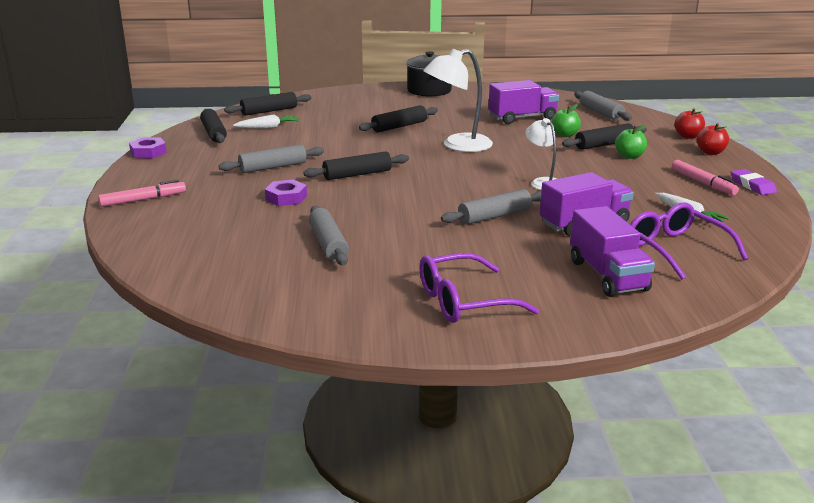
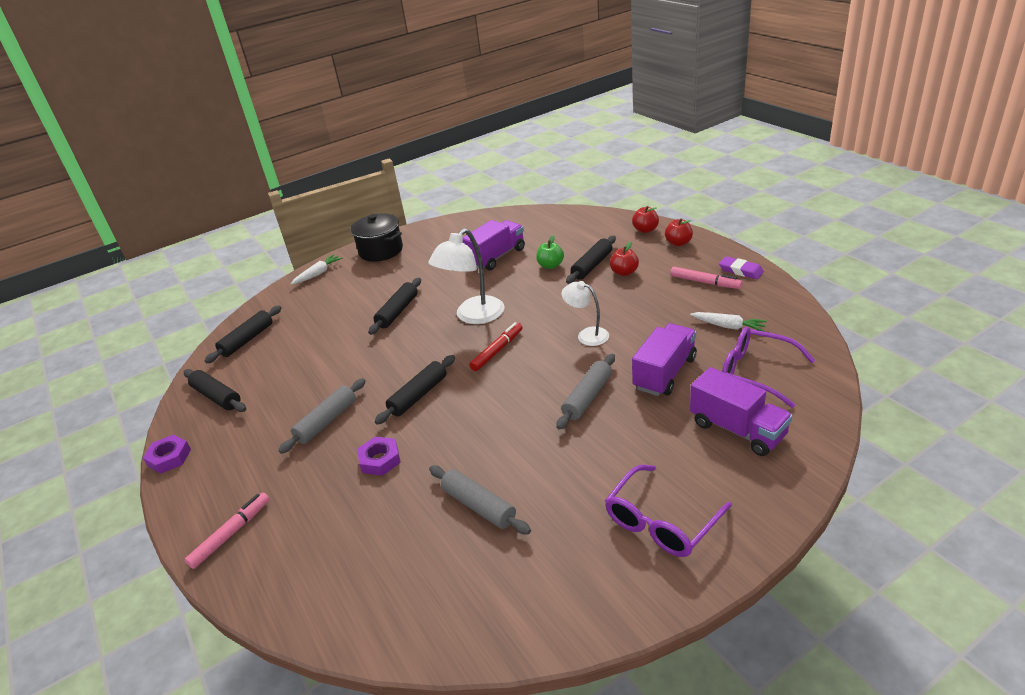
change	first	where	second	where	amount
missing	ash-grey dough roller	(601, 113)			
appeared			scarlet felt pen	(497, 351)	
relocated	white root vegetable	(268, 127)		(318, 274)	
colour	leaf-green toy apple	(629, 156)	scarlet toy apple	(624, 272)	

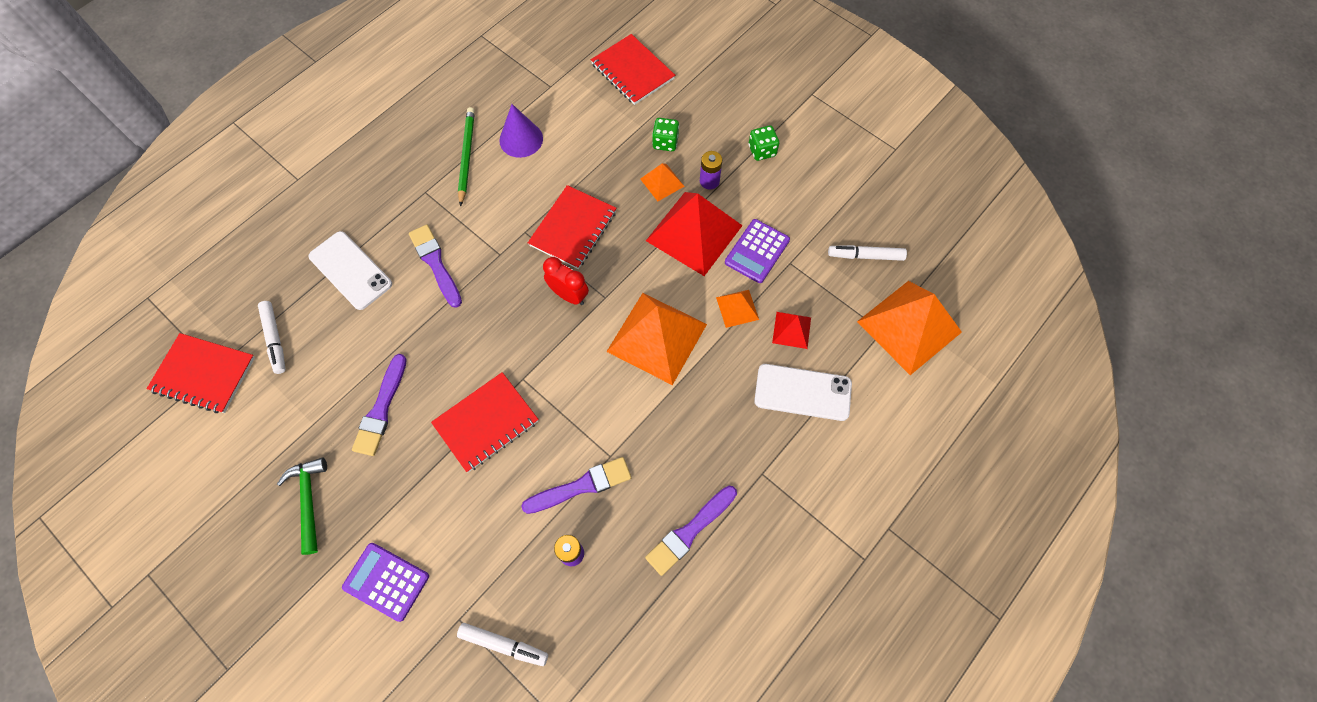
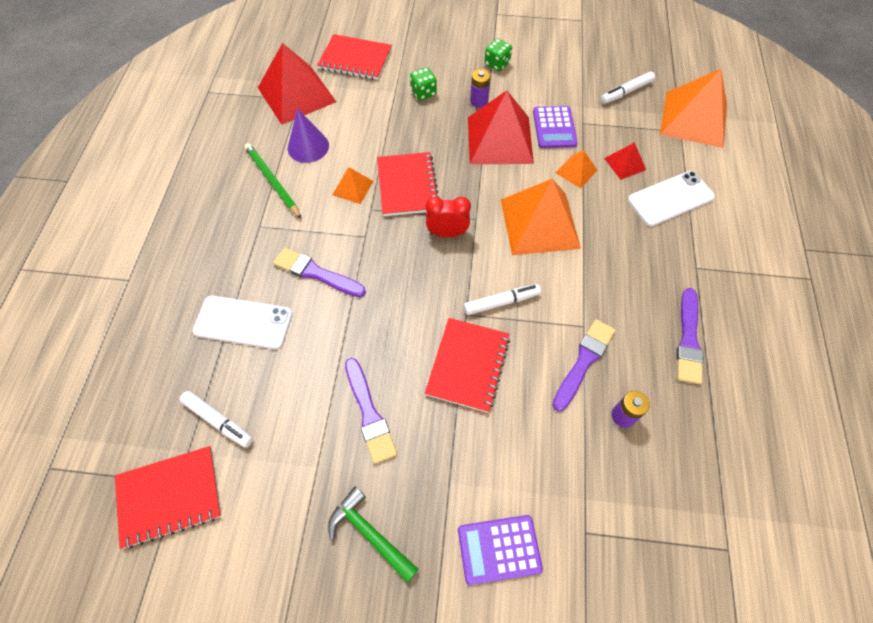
change	first	where	second	where	amount
appeared			scarlet solid pyramid	(297, 94)	
relocated	white felt pen	(504, 645)		(501, 302)	
relocated	orange solid pyramid	(662, 182)		(353, 188)	

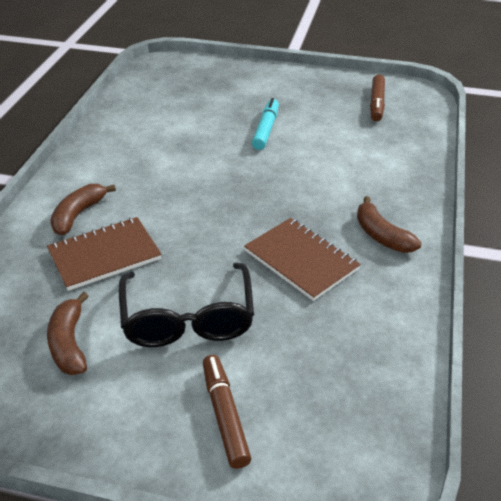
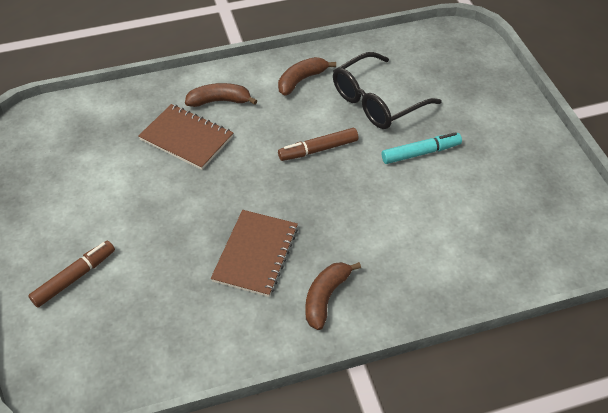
change	first	where	second	where	amount
relocated	dark brown banana fruit	(69, 343)		(301, 80)	
relocated	ebony spectacles	(188, 319)		(377, 101)	
relocated	dark brown felt pen	(376, 103)		(318, 149)	

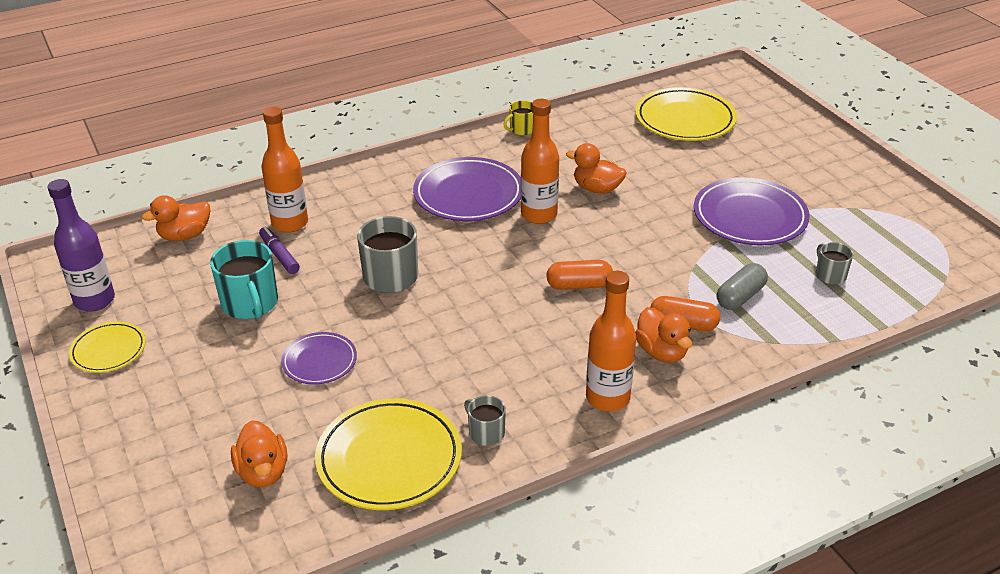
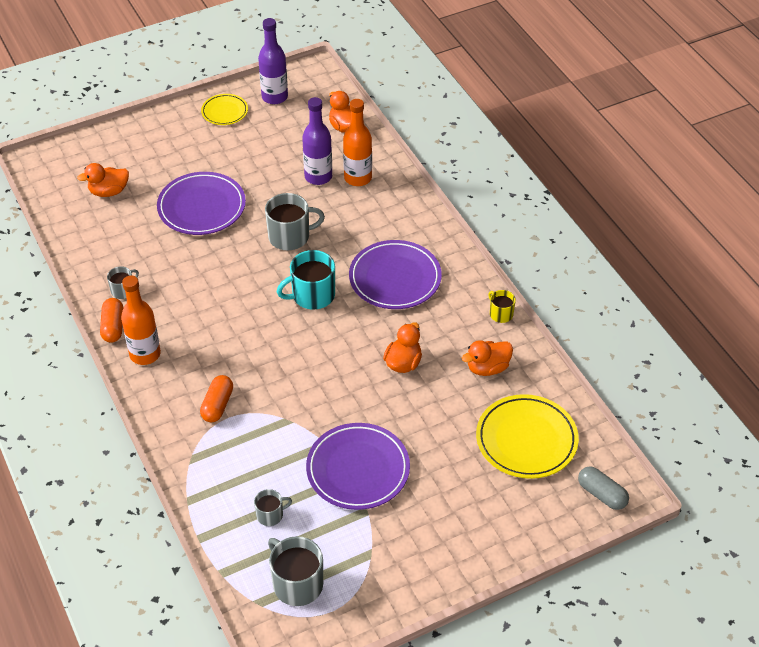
change	first	where	second	where	amount
missing	bright yellow flat dish	(389, 459)			
missing	orange bottle	(539, 215)			
appeared			ash-grey tea mug	(297, 583)	
relocated	turquoise tea mug	(250, 303)		(312, 295)	
relocated	orange pill	(579, 285)		(113, 327)	
relocated	orange toy duck	(661, 352)		(487, 368)	
relocated	ash-grey pill	(740, 297)		(602, 494)	
exchanged	purple felt pen	(279, 255)	purple bottle	(318, 177)	
size	purple flat dish	(319, 361)		(201, 207)	x1.77

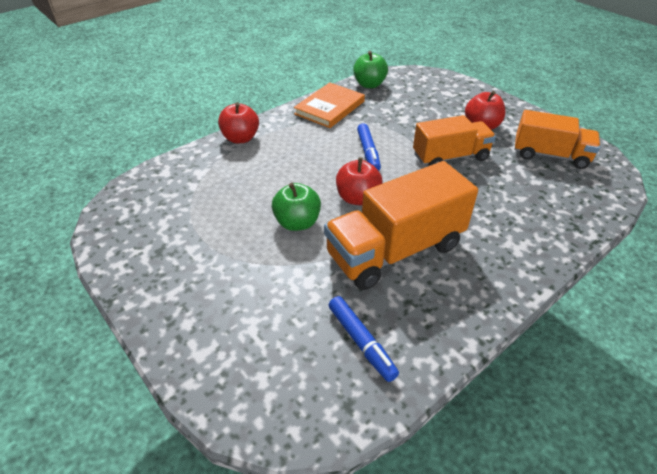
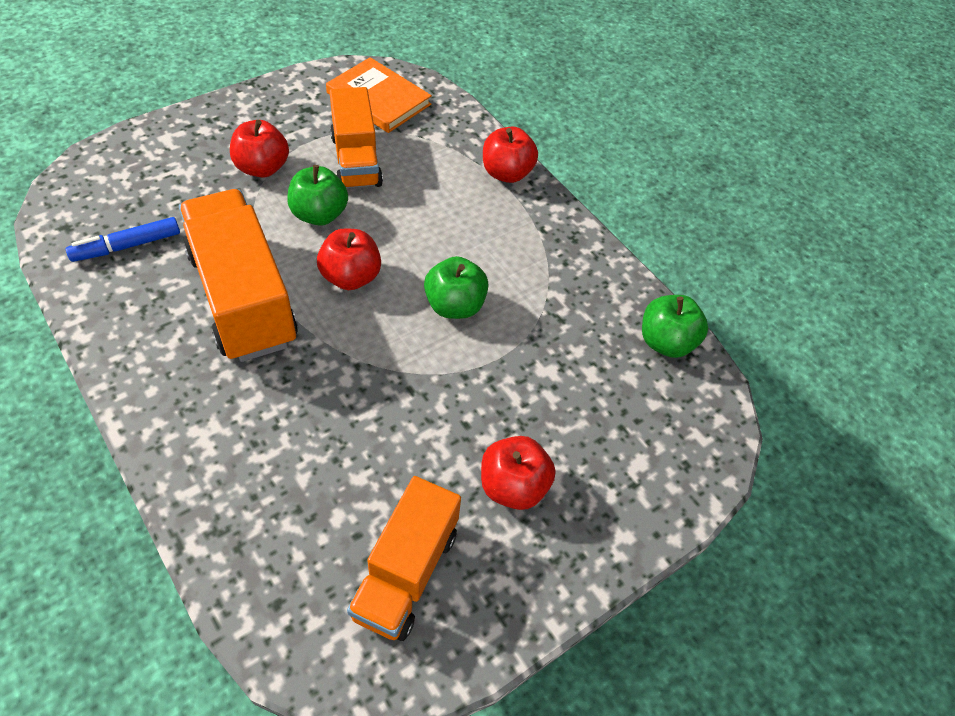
change	first	where	second	where	amount
appeared			scarlet toy apple	(262, 168)	
relocated	orange book	(329, 108)		(379, 99)	
relocated	orange lorry	(450, 157)		(356, 160)	
exchanged	cobalt felt pen	(368, 152)	leaf-green toy apple	(455, 305)	

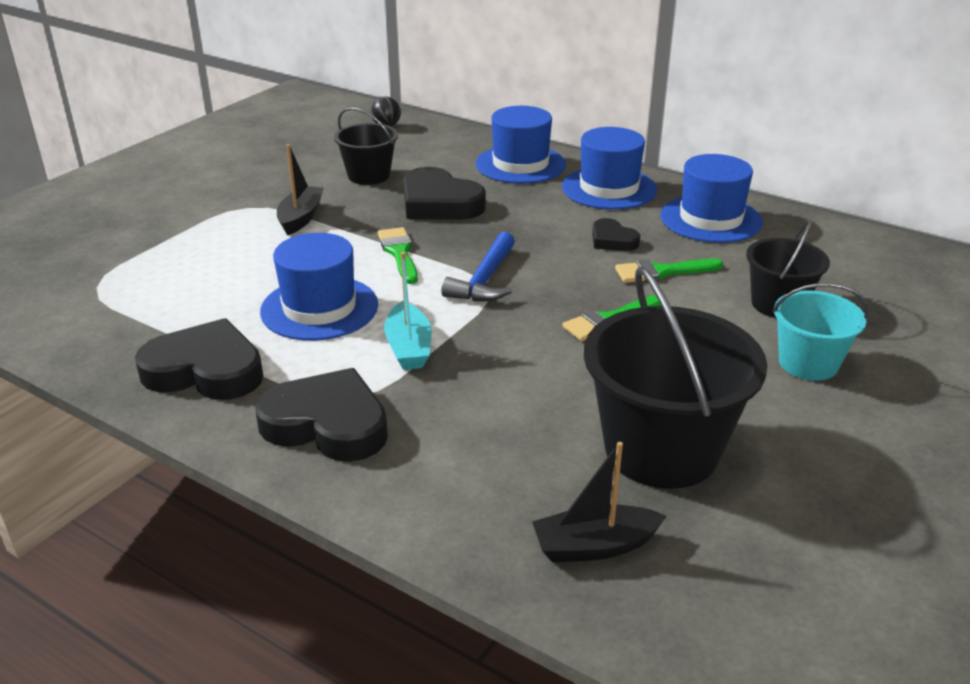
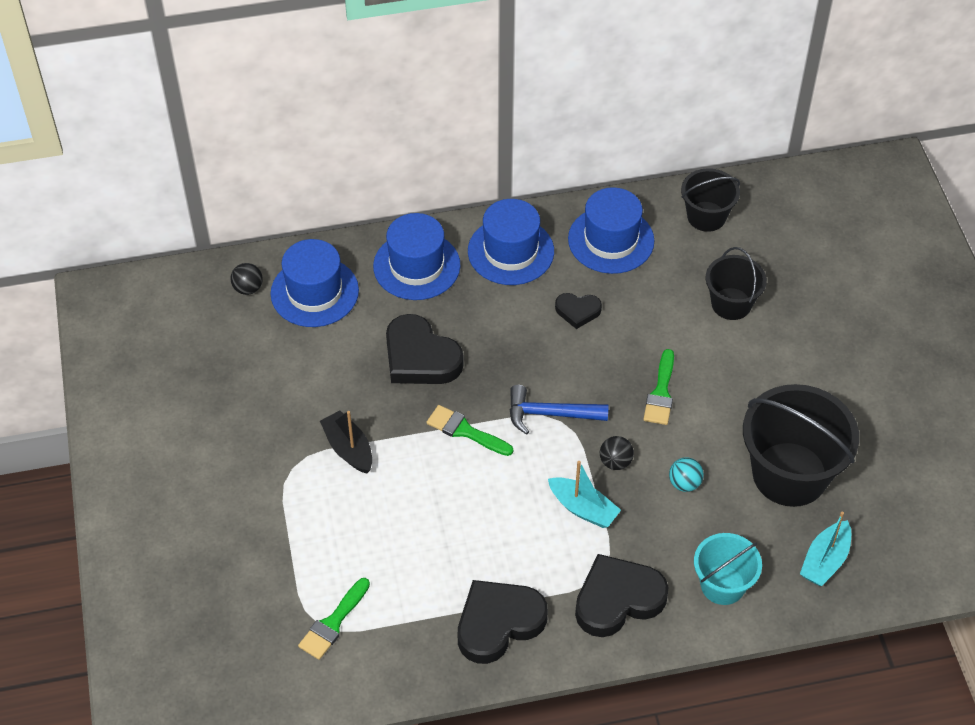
change	first	where	second	where	amount
appeared			ebony ball	(615, 462)	
appeared			turquoise ball	(684, 483)	
relocated	cobalt hat	(319, 308)		(314, 292)	
relocated	ebony sand bucket	(369, 175)		(706, 216)	
relocated	leaf-green brush	(662, 272)		(333, 623)	
relocated	turquoise sand bucket	(808, 363)		(722, 585)	
colour	ebony sailboat	(594, 546)	turquoise sailboat	(825, 560)	
spun	ebony heart	(439, 203)		(420, 357)	45 degrees clockwise
spun	cobalt claw hammer	(484, 280)		(550, 414)	120 degrees clockwise

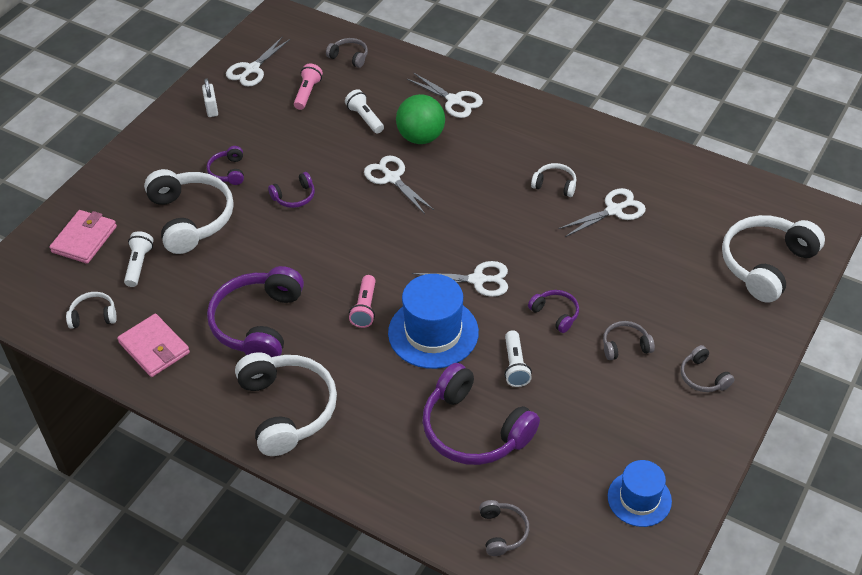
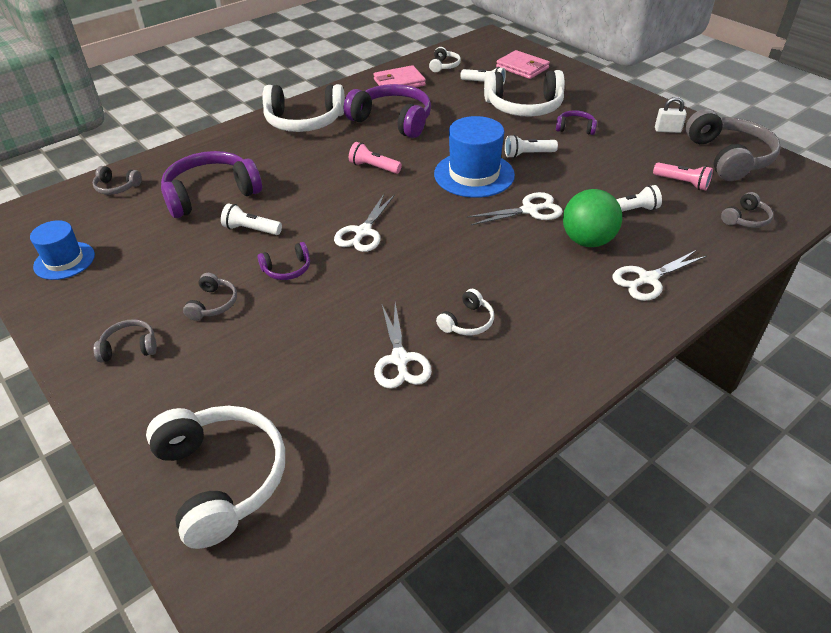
change	first	where	second	where	amount
relocated	cobalt hat	(433, 332)		(474, 174)	
exchanged	white shears	(252, 69)	ash-grey over-ear headphones	(728, 157)	
exchanged	purple over-ear headphones	(294, 197)	white torch	(528, 154)	

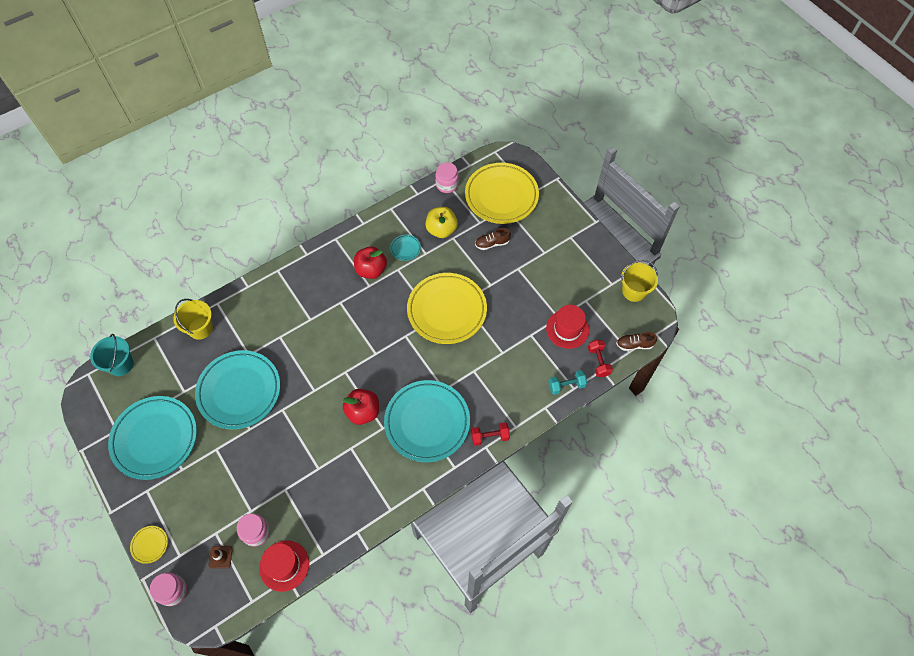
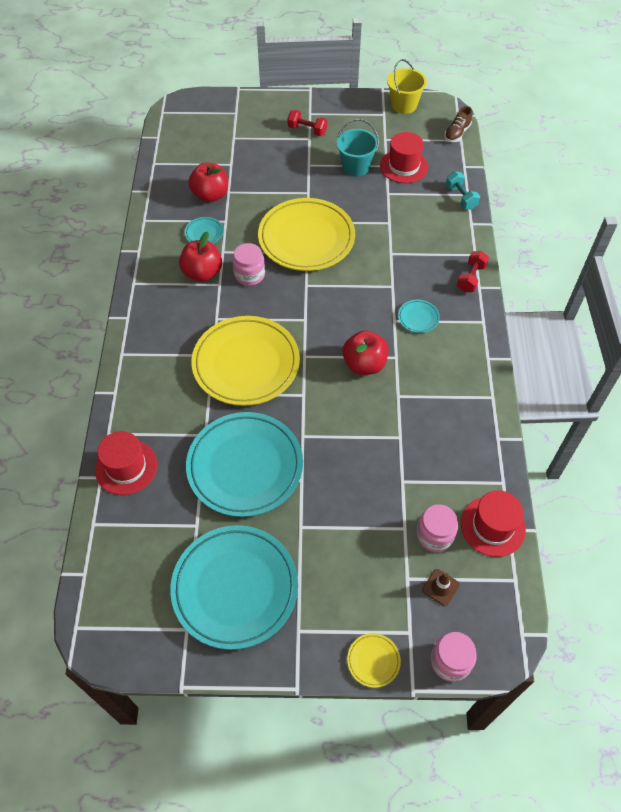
change	first	where	second	where	amount
missing	dark brown lace-up shoe	(492, 243)			
relocated	turquoise sand bucket	(120, 364)		(356, 167)	
relocated	pink jam jar	(447, 184)		(249, 275)	
relocated	bright yellow flat dish	(501, 196)		(246, 364)	
relocated	scarlet dumbbell	(598, 361)		(307, 130)	
exchanged	bright yellow sand bucket	(200, 328)	scarlet hat	(126, 467)	
colour	bright yellow toy apple	(441, 230)	scarlet toy apple	(210, 195)	
spun	turquoise dumbbell	(566, 385)		(461, 197)	45 degrees counterclockwise
size	turquoise flat dish	(427, 422)		(418, 318)	x0.40

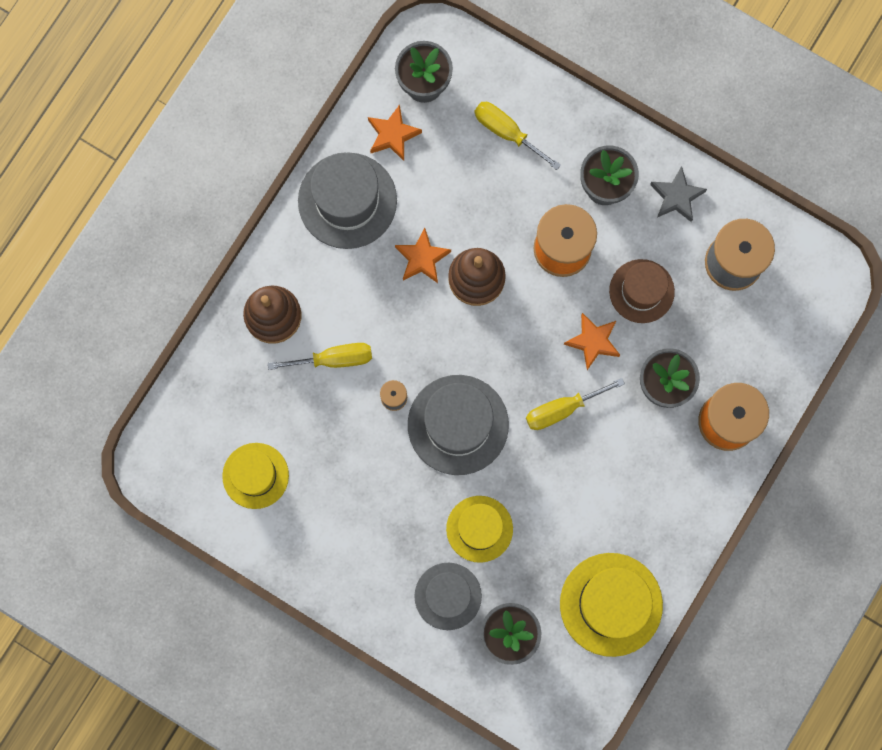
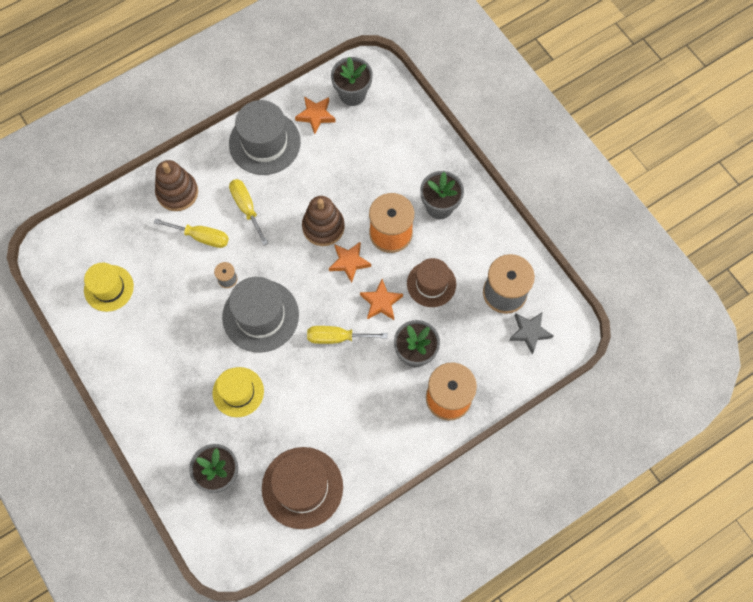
change	first	where	second	where	amount
missing	ash-grey hat	(448, 596)			
relocated	orange star	(422, 258)		(349, 262)	
relocated	bright yellow screwdriver	(507, 132)		(246, 208)	
relocated	ash-grey star	(676, 197)		(529, 332)	
colour	bright yellow hat	(611, 604)	dark brown hat	(302, 487)	

